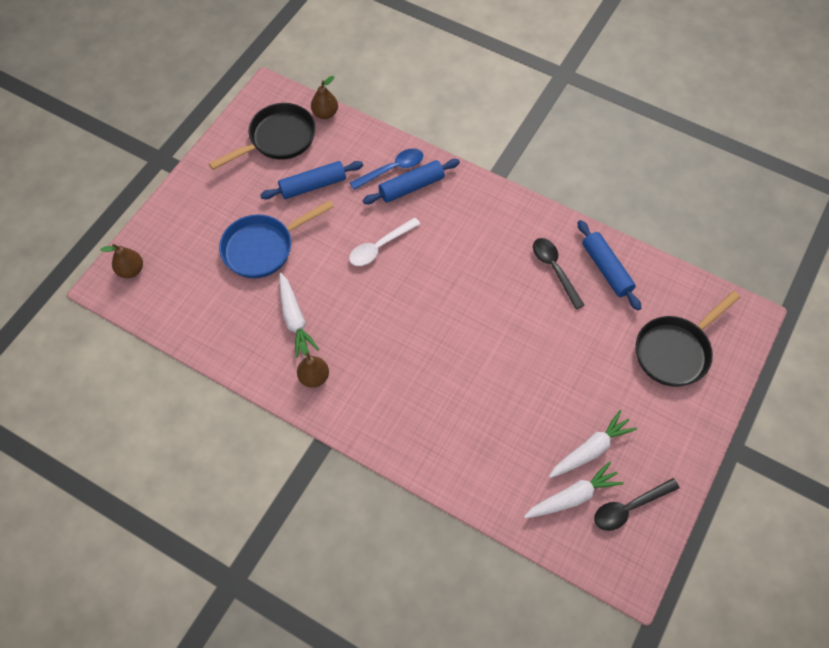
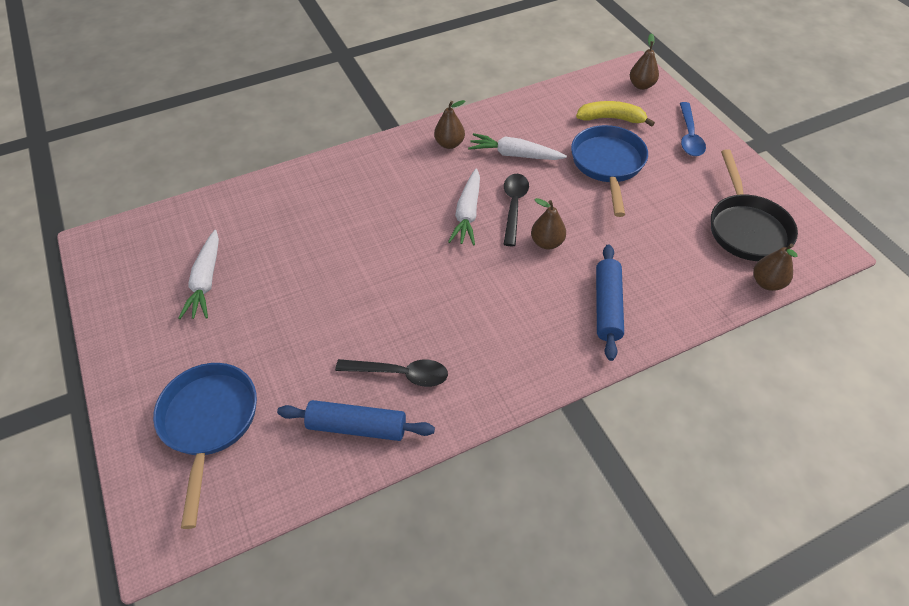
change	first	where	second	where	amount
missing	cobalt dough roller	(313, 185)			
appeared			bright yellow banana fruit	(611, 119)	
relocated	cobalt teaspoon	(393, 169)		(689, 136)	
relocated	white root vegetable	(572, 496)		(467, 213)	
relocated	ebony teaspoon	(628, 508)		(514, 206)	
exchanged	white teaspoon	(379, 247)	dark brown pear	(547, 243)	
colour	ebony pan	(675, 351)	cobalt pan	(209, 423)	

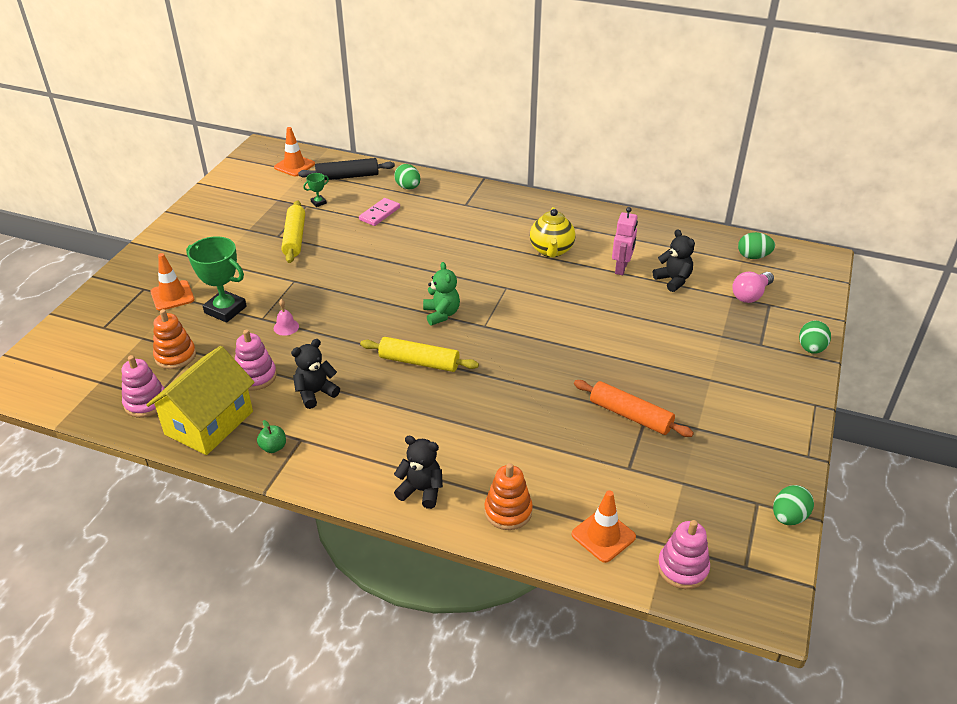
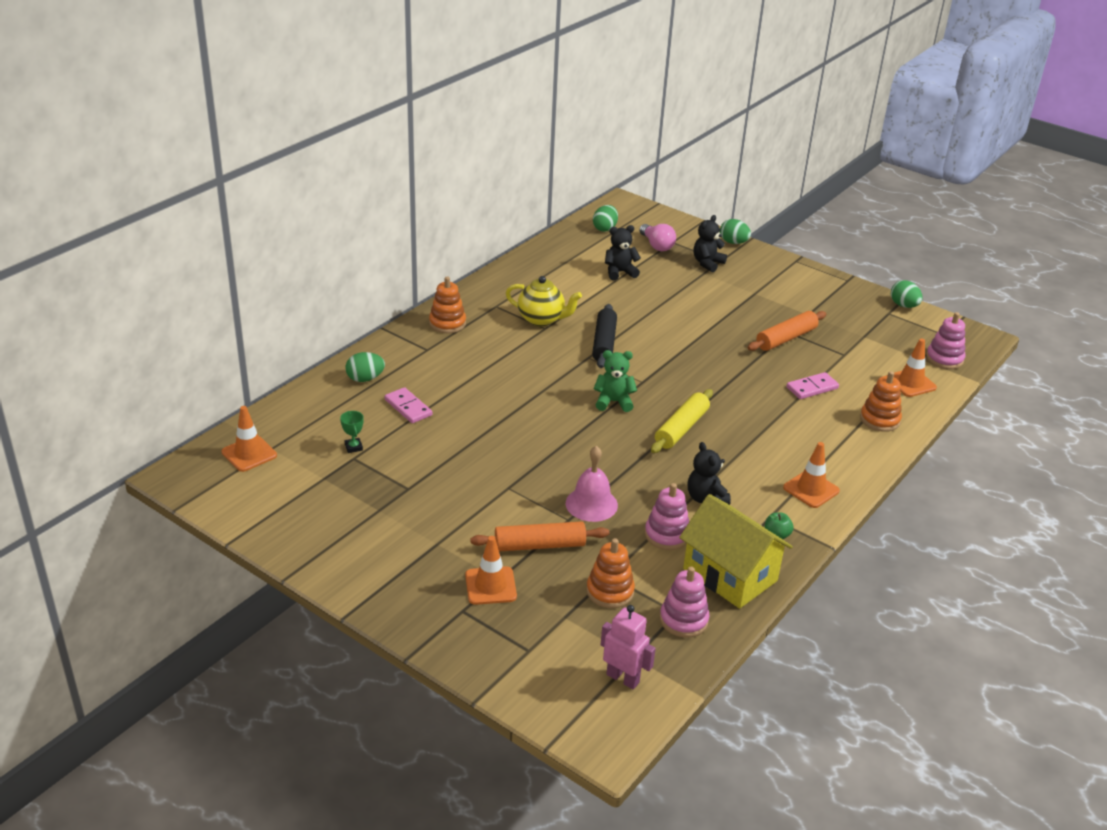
change	first	where	second	where	amount
missing	bright yellow dough roller	(294, 238)			
appeared			orange ring stacker	(447, 323)	
appeared			orange safety cone	(811, 489)	
appeared			pink domino tile	(812, 388)	
relocated	ebony dough roller	(347, 176)		(604, 343)	
relocated	ebony teddy bear	(421, 490)		(707, 263)	
relocated	pink toy robot	(621, 268)		(623, 678)	
exchanged	leaf-green trophy	(225, 310)	orange dough roller	(540, 545)	
size	pink school bell	(286, 327)		(591, 504)	x1.83

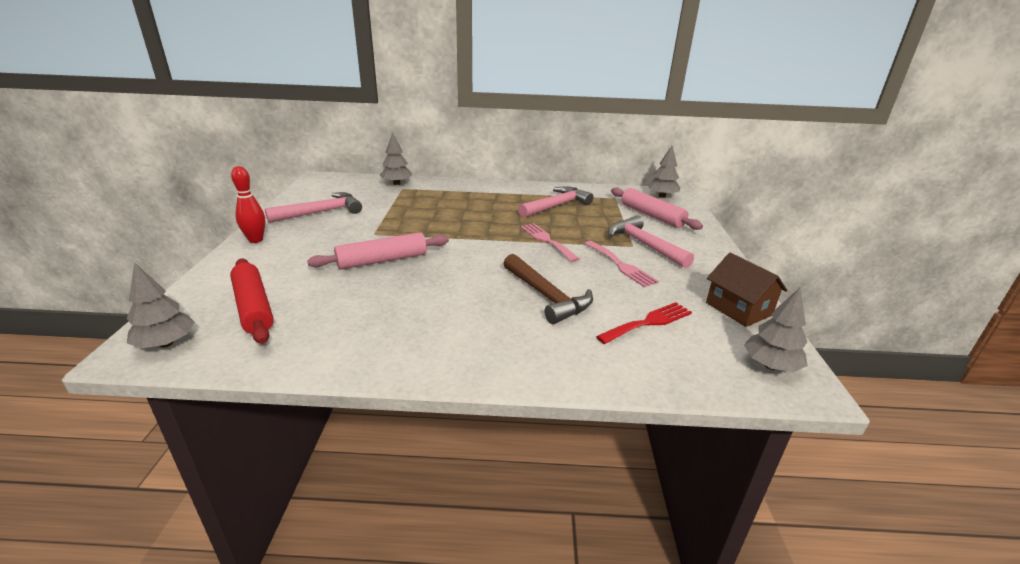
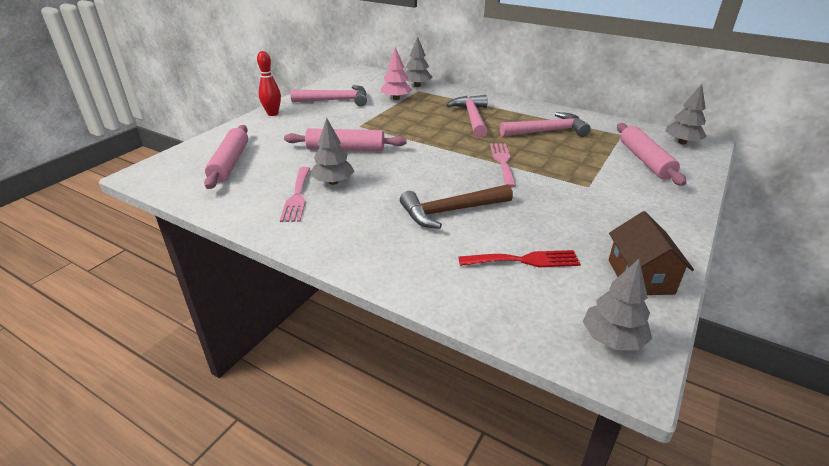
change	first	where	second	where	amount
appeared			pink fir tree	(396, 98)	
relocated	ash-grey fir tree	(166, 343)		(333, 182)	
relocated	pink fork	(621, 265)		(297, 196)	
relocated	pink claw hammer	(644, 245)		(472, 118)	
colour	scarlet dough roller	(253, 307)	pink dough roller	(230, 163)	
spun	dark brown claw hammer	(546, 296)		(450, 211)	75 degrees clockwise

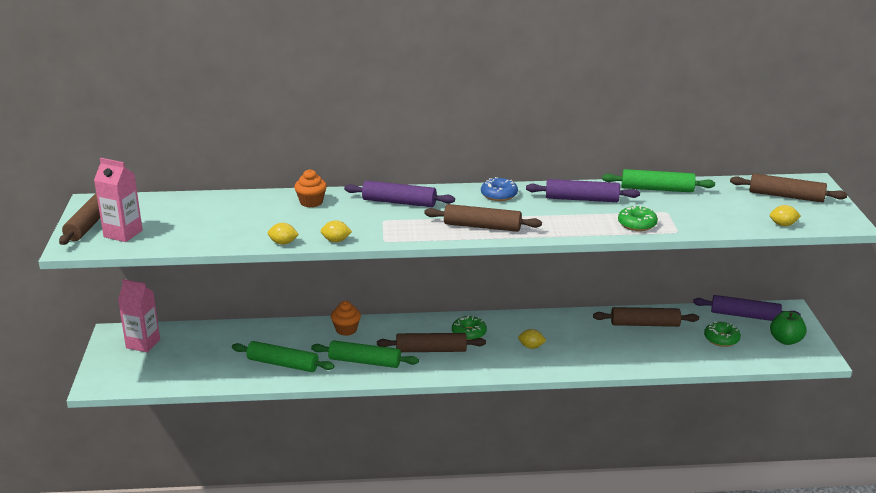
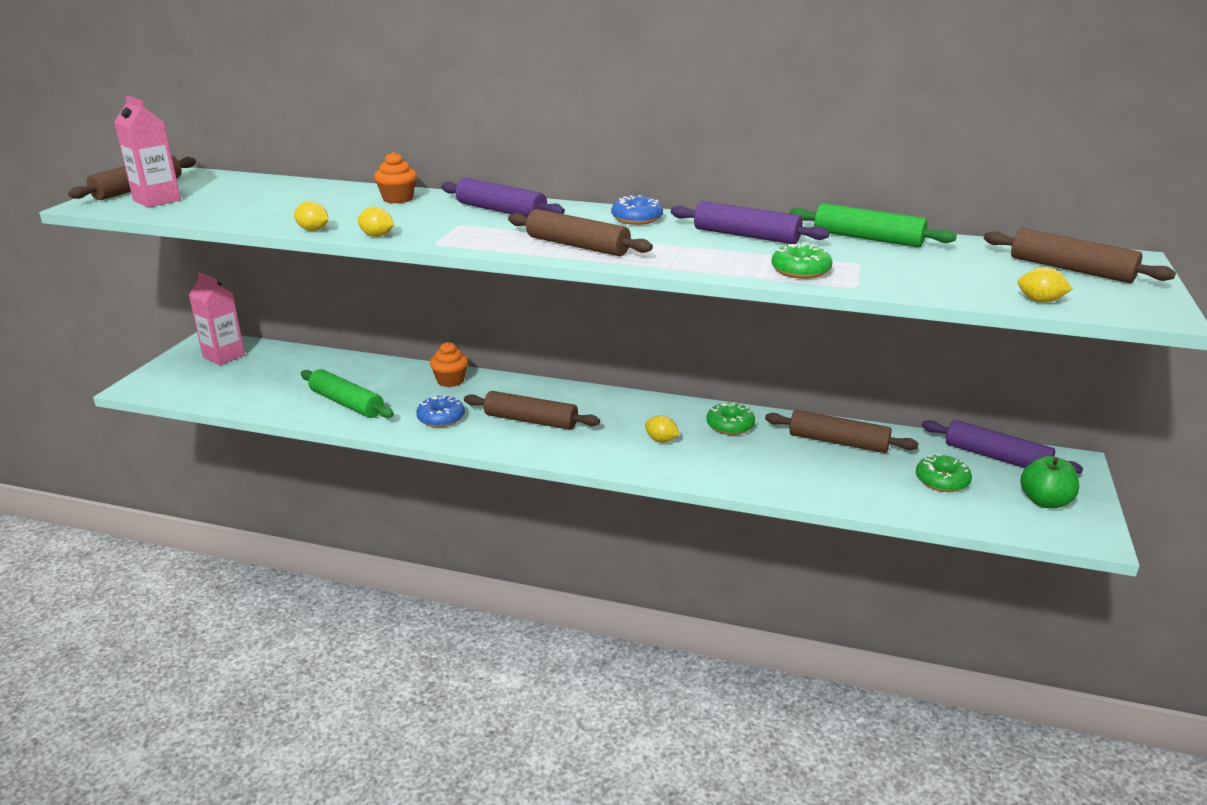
change	first	where	second	where	amount
relocated	leaf-green doughnut	(469, 333)		(730, 425)	
exchanged	leaf-green dough roller	(365, 361)	cobalt doughnut	(441, 418)	

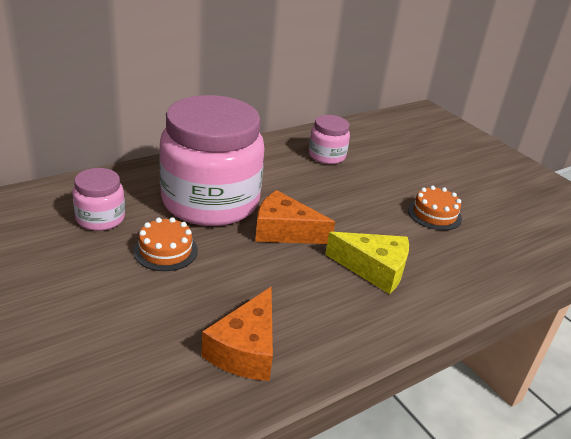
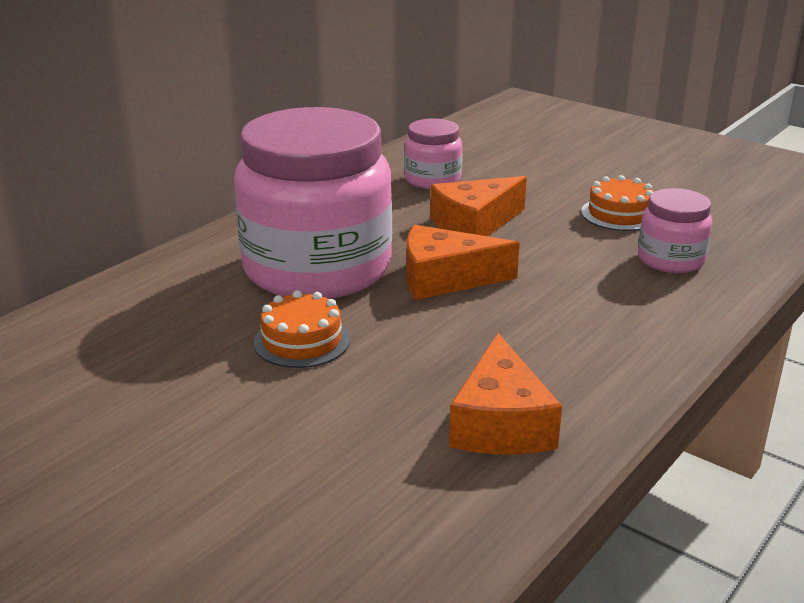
change	first	where	second	where	amount
missing	bright yellow cheese	(374, 269)			
appeared			orange cheese	(474, 224)	
relocated	pink jam jar	(100, 218)		(671, 260)	

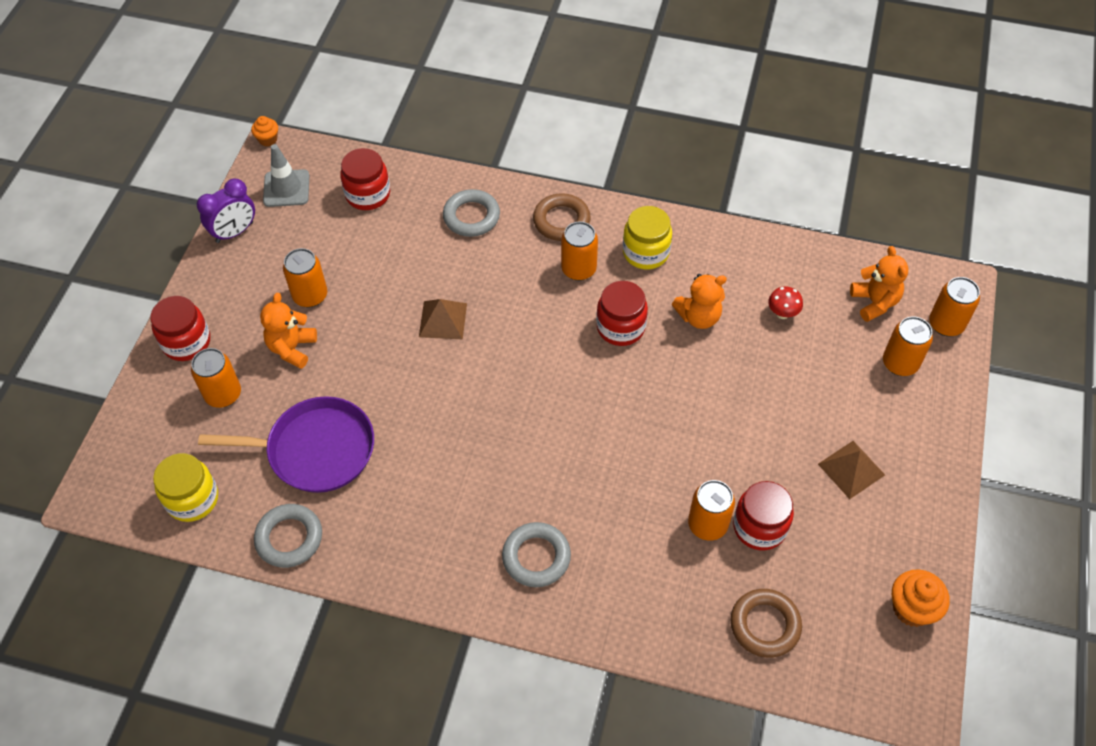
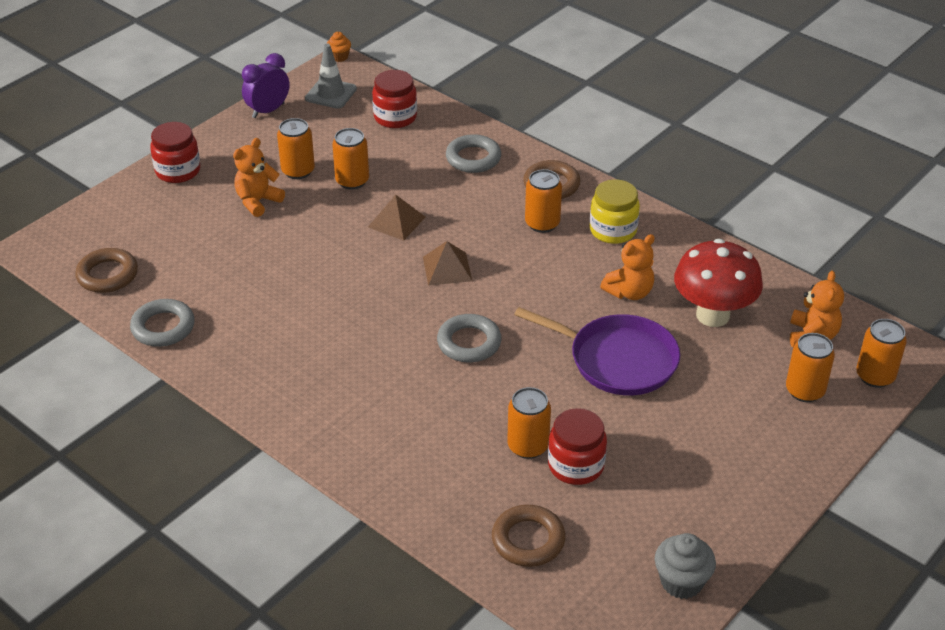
change	first	where	second	where	amount
missing	scarlet jam jar	(620, 327)			
relocated	orange tin	(223, 394)		(352, 181)	
relocated	purple pan	(315, 450)		(617, 360)	
relocated	ash-grey ring	(536, 557)		(469, 343)	
relocated	dark brown solid pyramid	(851, 469)		(447, 268)	
exchanged	bright yellow jam jar	(192, 499)	dark brown ring	(107, 275)	
colour	orange fairy cake	(911, 608)	ash-grey fairy cake	(681, 582)	
spun	purple alarm clock	(235, 232)		(268, 110)	150 degrees clockwise
spun	orange teddy bear	(698, 317)		(629, 292)	45 degrees counterclockwise
size	scarlet mushroom	(782, 313)		(712, 315)	x2.42

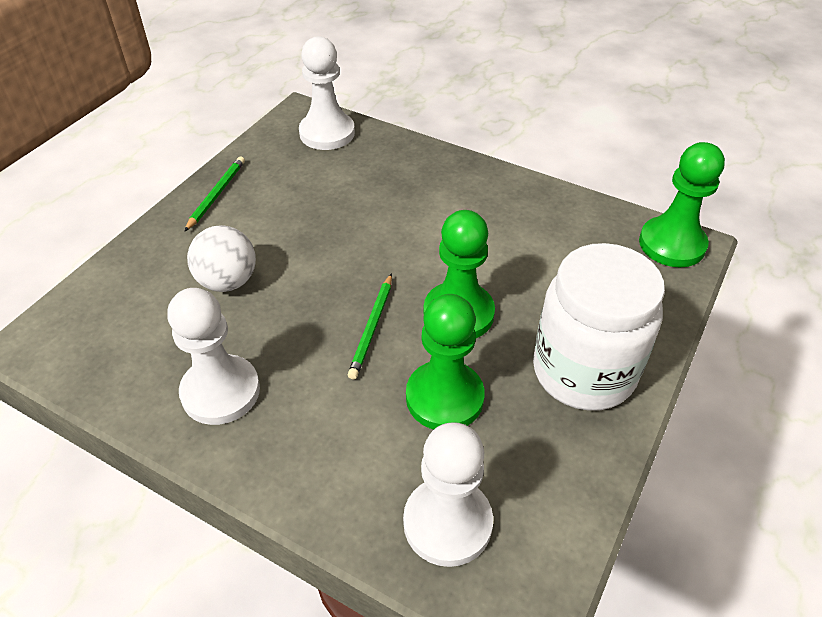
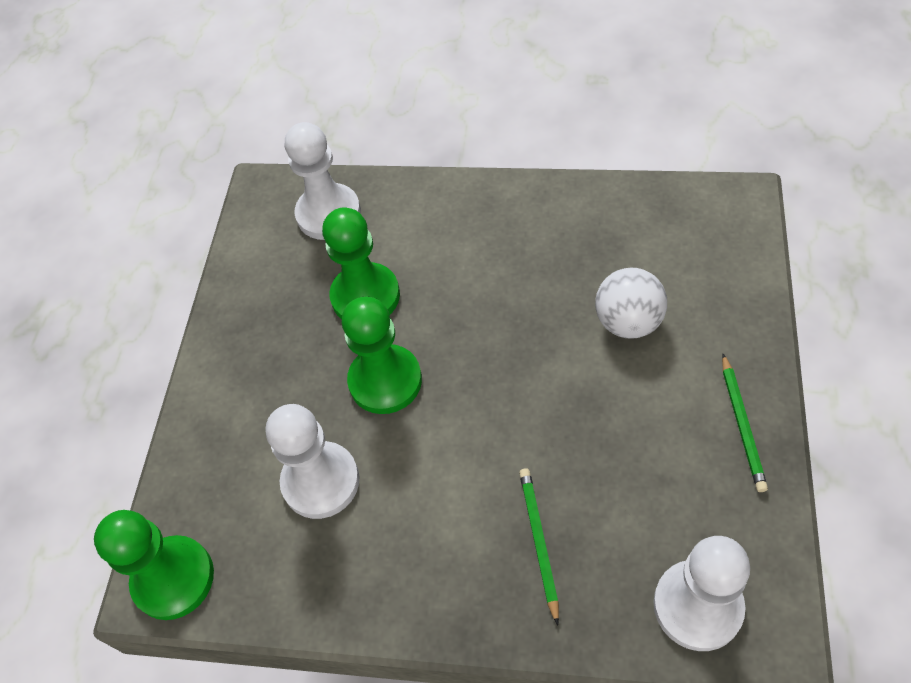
change	first	where	second	where	amount
missing	white jam jar	(583, 371)			
relocated	white pawn	(220, 391)		(321, 481)	
relocated	leaf-green lead pencil	(372, 327)		(538, 542)	

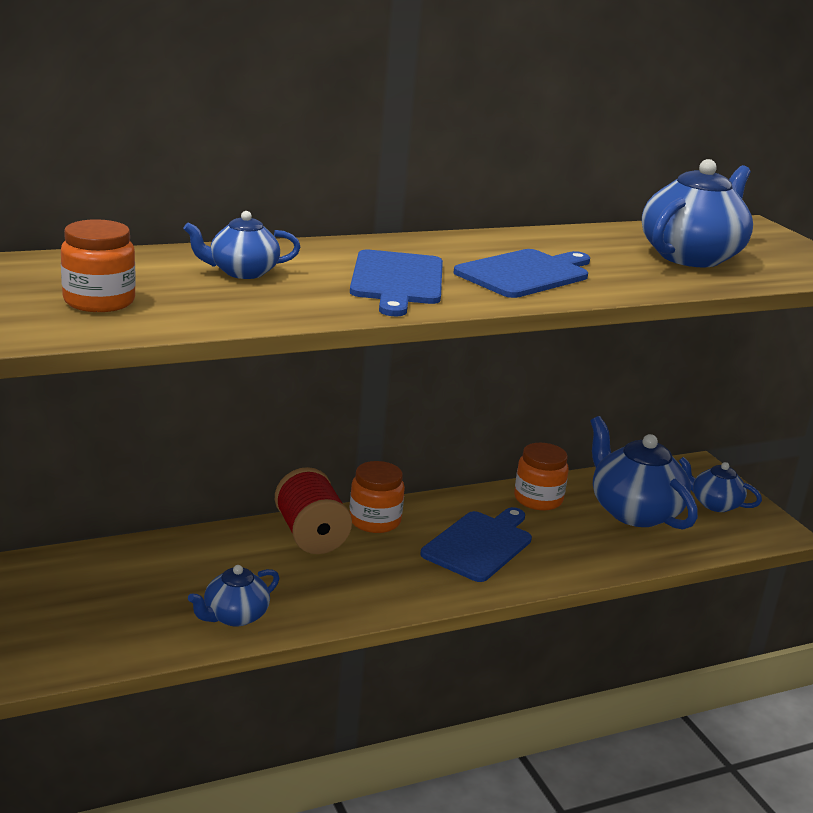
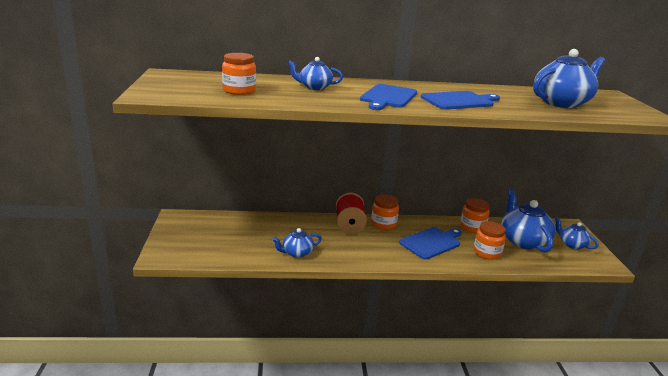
change	first	where	second	where	amount
appeared			orange jam jar	(487, 253)	

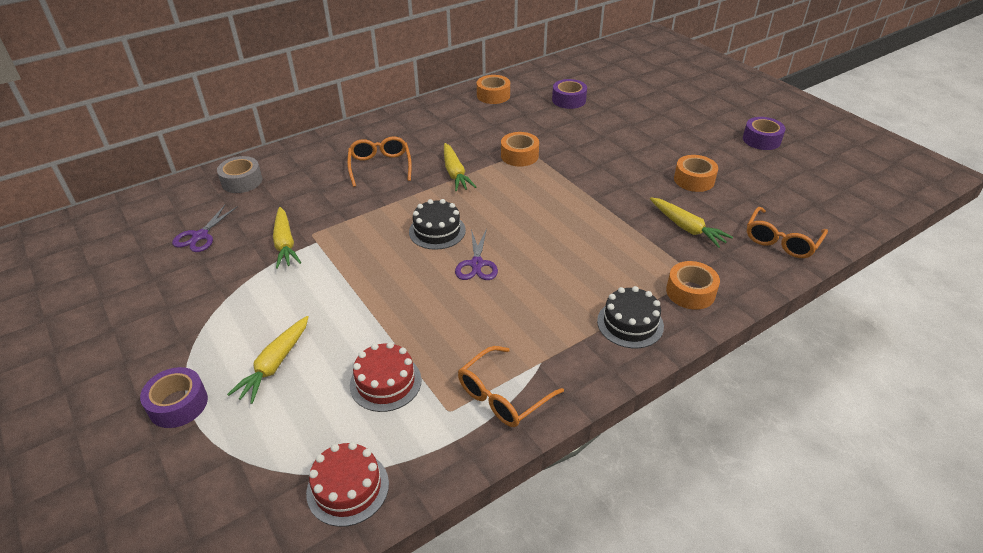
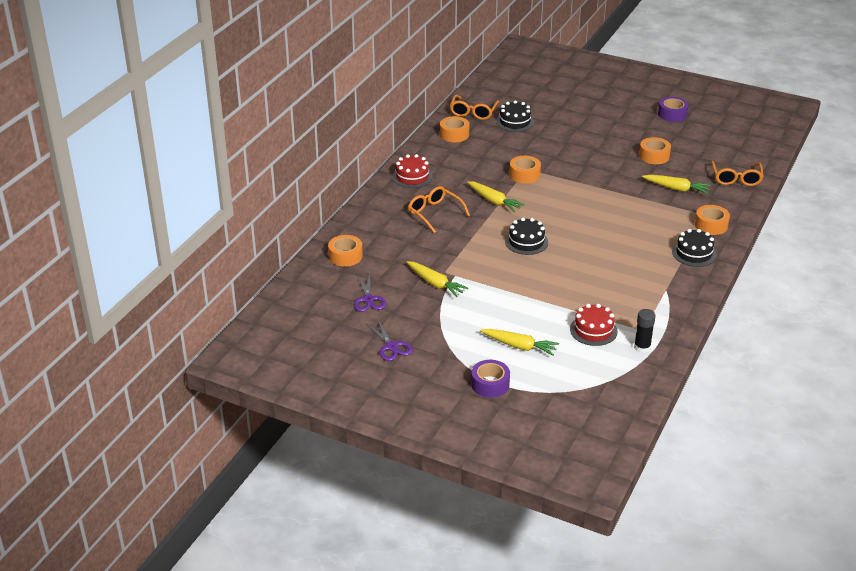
change	first	where	second	where	amount
appeared			ebony glue	(642, 347)	
relocated	scarlet layer cake	(348, 488)		(412, 177)	
relocated	purple shears	(477, 264)		(391, 347)	
relocated	orange spectacles	(502, 396)		(473, 112)	
exchanged	purple tape	(569, 100)	ebony layer cake	(514, 122)	
colour	ash-grey tape	(242, 181)	orange tape	(345, 256)	
spun	bright yellow root vegetable	(274, 365)		(519, 346)	60 degrees counterclockwise

